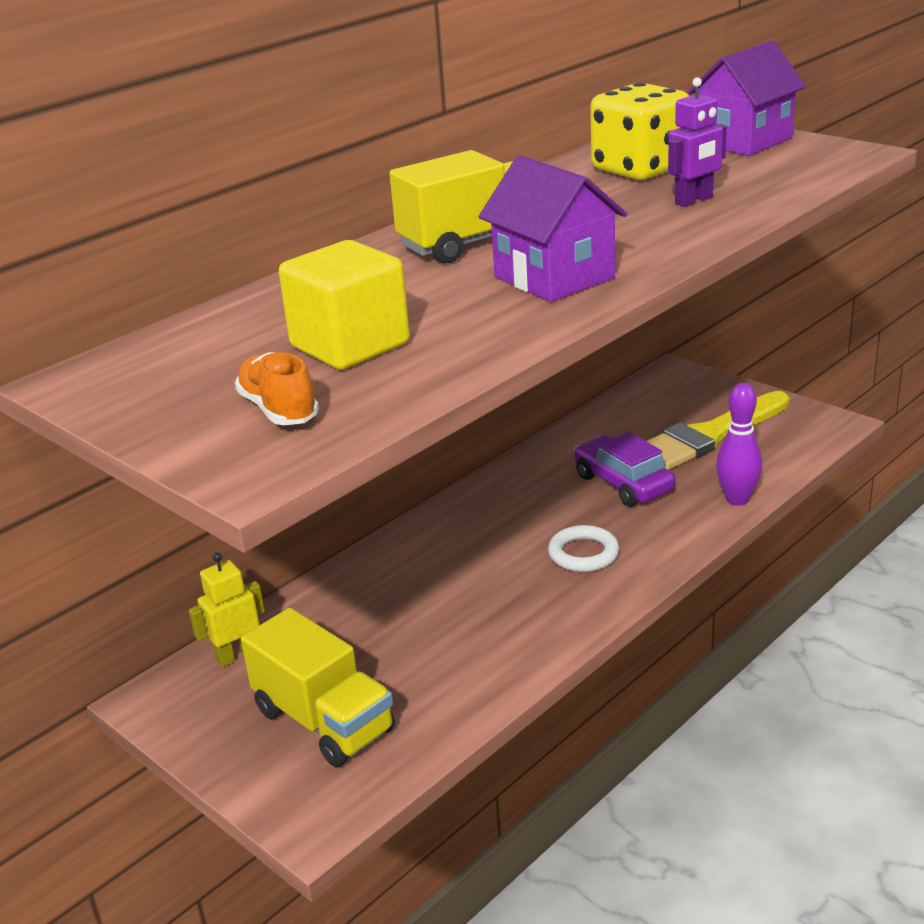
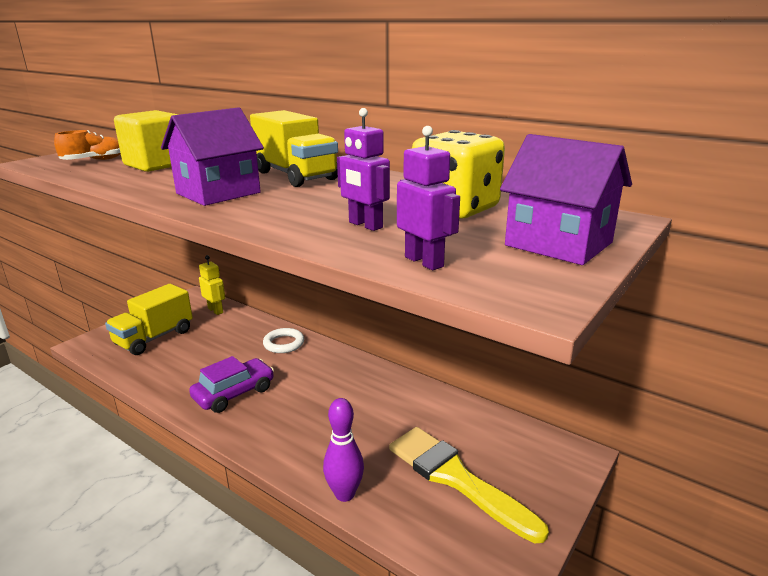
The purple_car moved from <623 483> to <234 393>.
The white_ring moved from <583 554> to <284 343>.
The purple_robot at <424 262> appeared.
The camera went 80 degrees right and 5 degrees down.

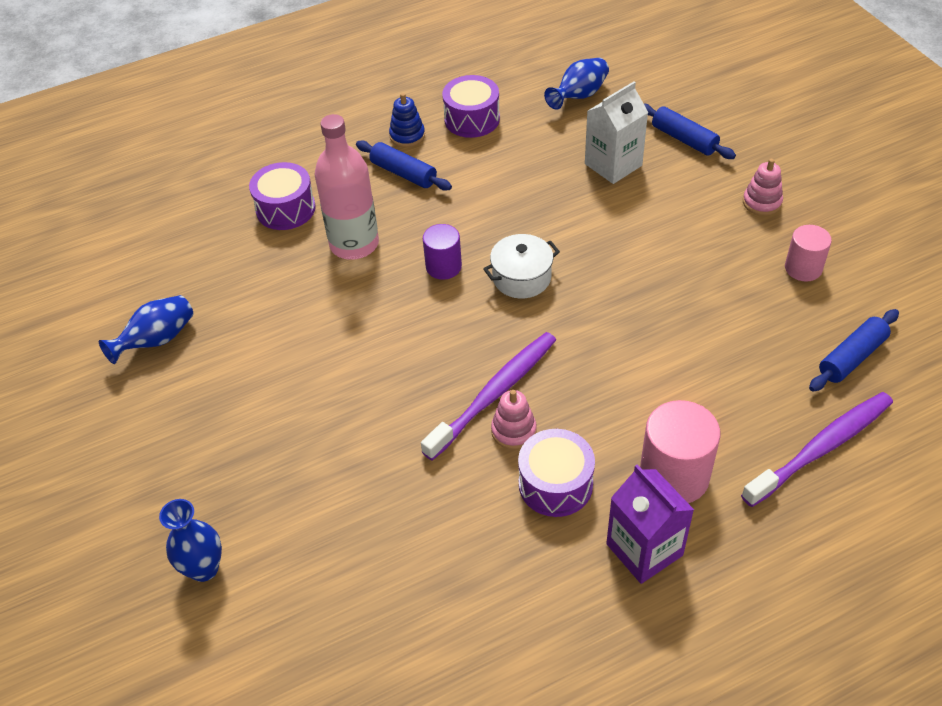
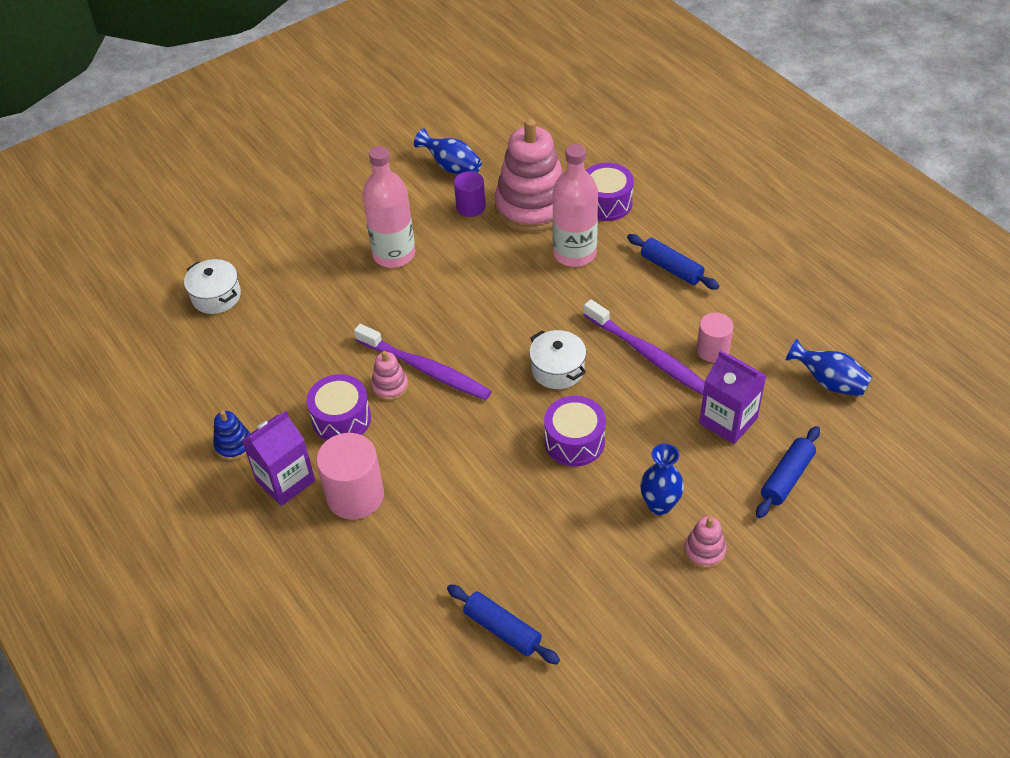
The purple_drum moved from <472 119> to <574 441>.
The white_carton at <613 165> became the purple_carton at <728 421>.
The blue_stacking_toy moved from <407 136> to <234 445>.
The blue_rolling_pin at <404 173> turned 75 degrees counterclockwise.
The purple_cylinder moved from <443 266> to <471 207>.
The pink_cylinder moved from <803 268> to <712 350>.
The purple_toothbrush moved from <821 448> to <648 355>.
The blue_vase moved from <204 568> to <659 505>.
The pink_stacking_toy at <532 207> appeared.
The pink_bottle at <394 254> appeared.
The white_pot at <216 296> appeared.
The camera went 80 degrees right and 0 degrees up.

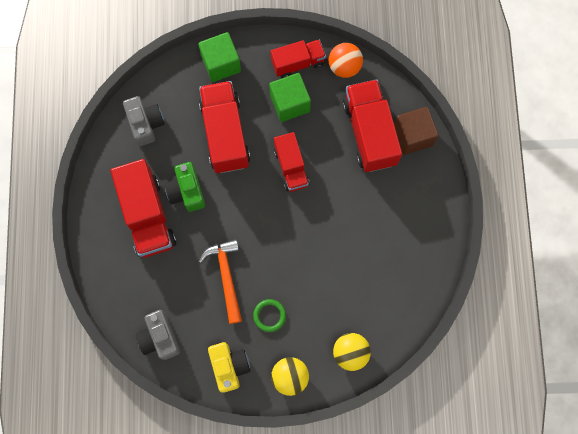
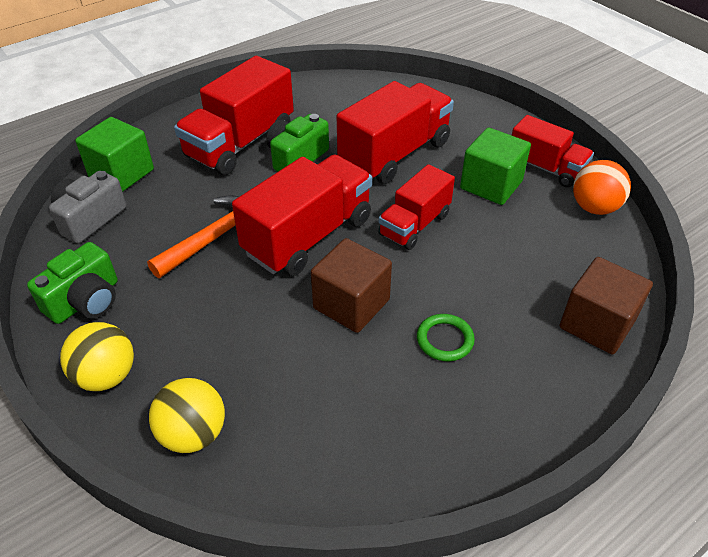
The green_cube moved from <221 64> to <121 173>.
The red_truck moved from <369 133> to <308 236>.
The grey_camera at <145 124> disappeared.
The green_ring moved from <269 315> to <445 340>.
The yellow_camera at <229 366> became the green_camera at <85 301>.
The brown_cube at <351 304> appeared.
The camera went 55 degrees right and 30 degrees down.

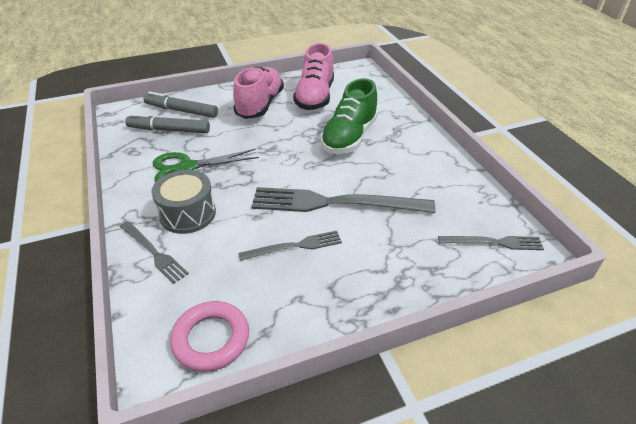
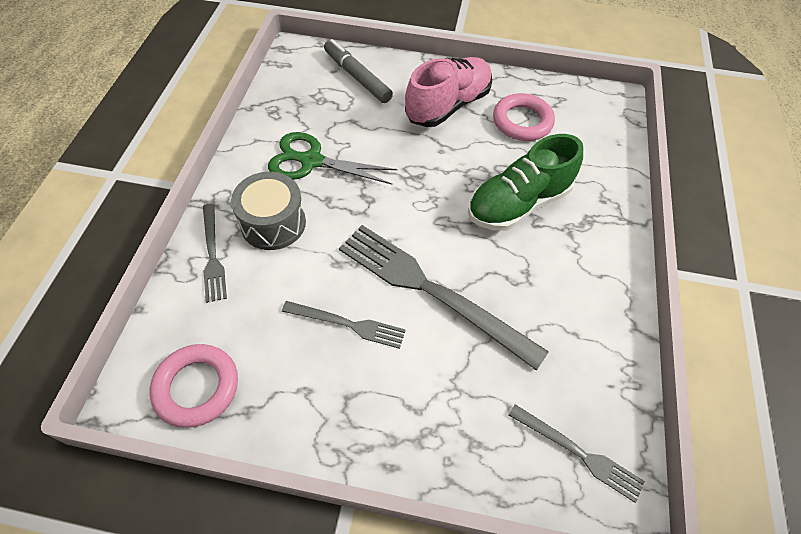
The pink_shoe at <315 97> was replaced by the pink_ring at <522 121>.
The grey_marker at <169 130> disappeared.
The camera went 30 degrees right and 15 degrees up.

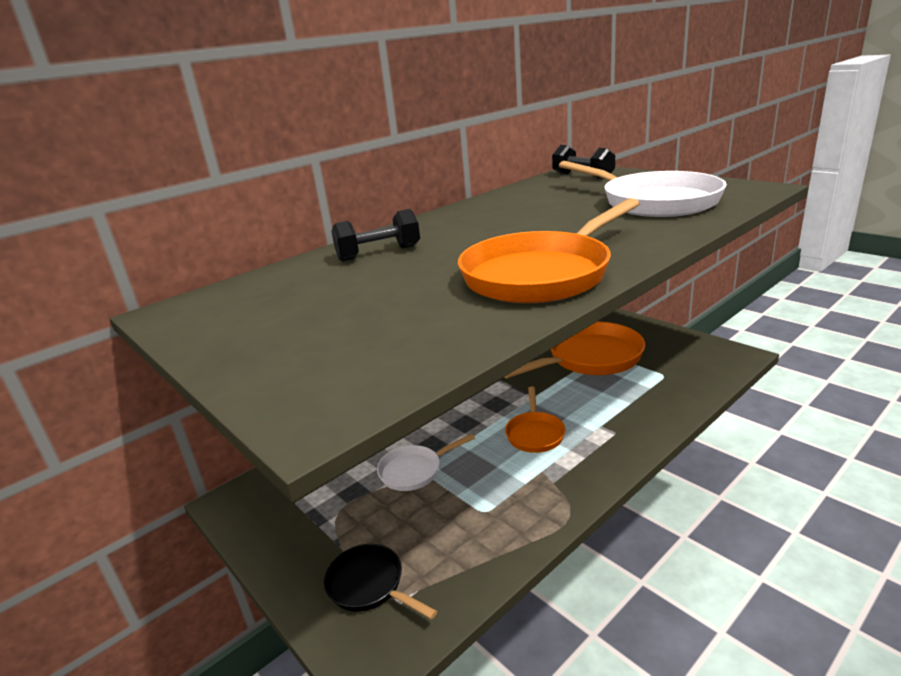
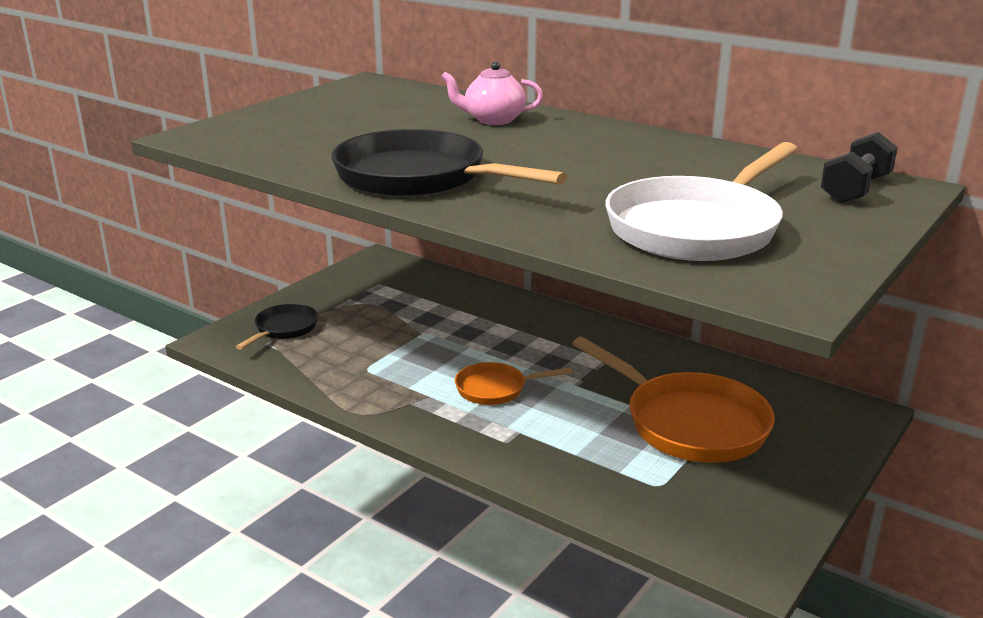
The orange_pan at <541 274> became the black_pan at <418 178>.
The black_dumbbell at <379 253> was replaced by the pink_teapot at <493 120>.
The white_pan at <414 471> disappeared.
The camera went 75 degrees right and 0 degrees up.

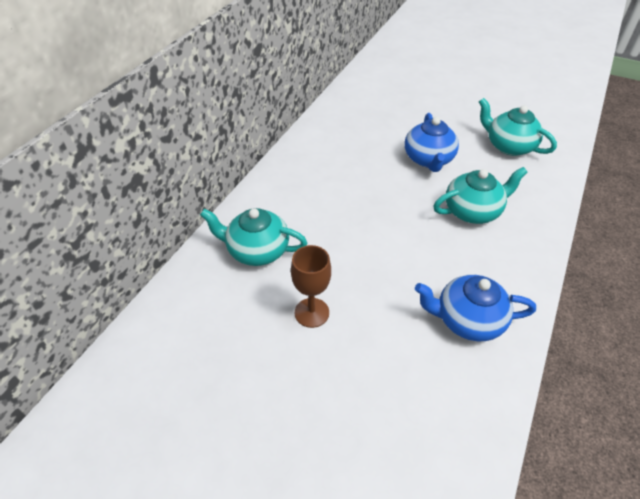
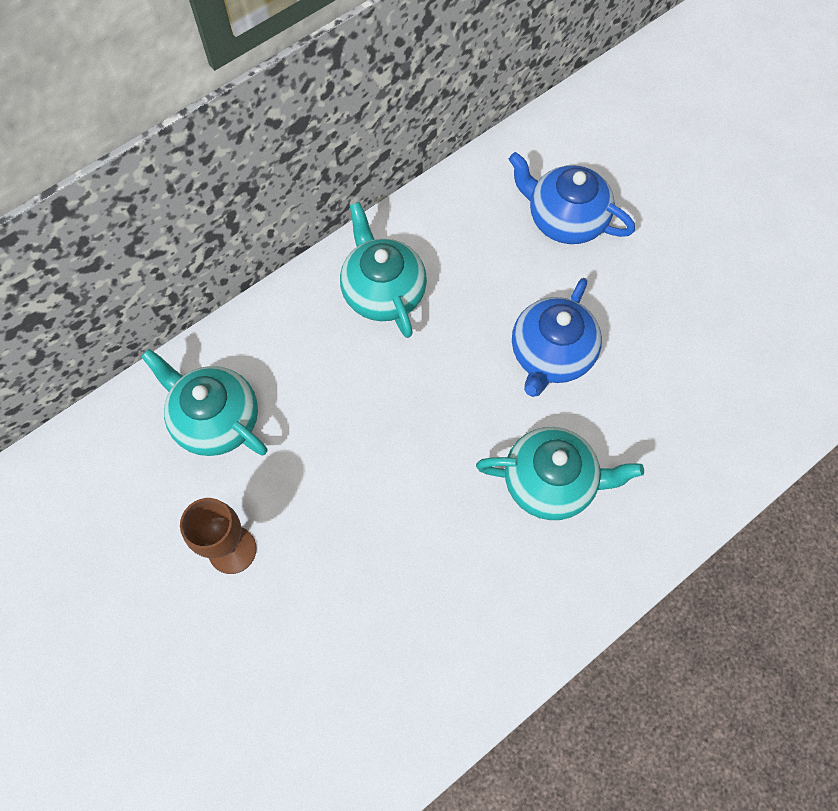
The turquoise_teapot moved from <508 146> to <383 291>.
The blue_teapot moved from <467 320> to <564 219>.
The camera went 25 degrees right and 20 degrees up.

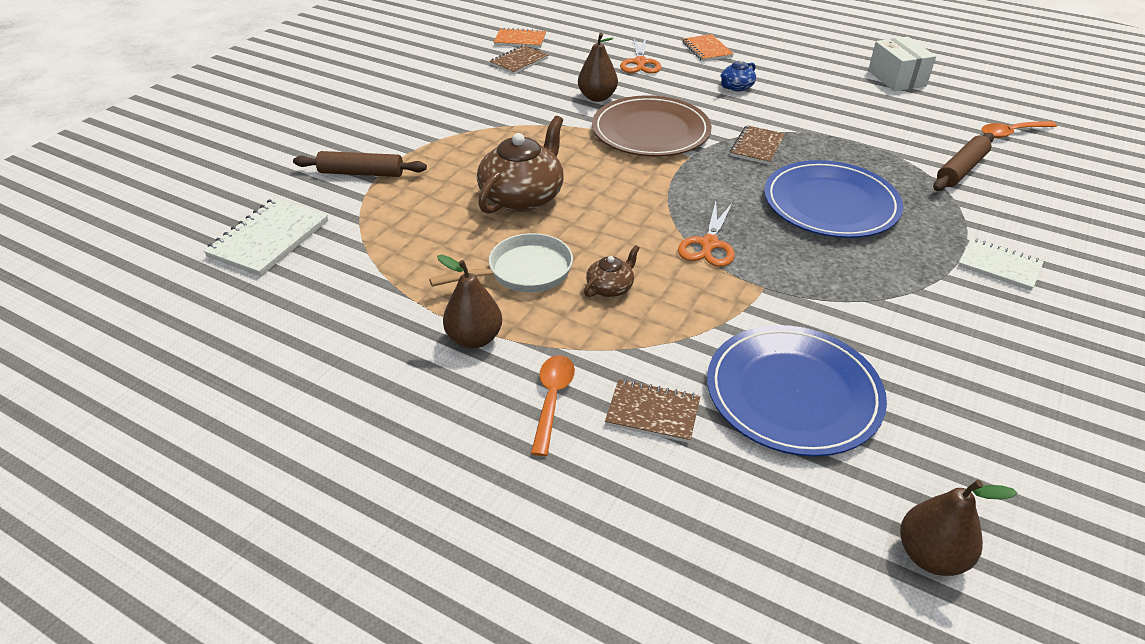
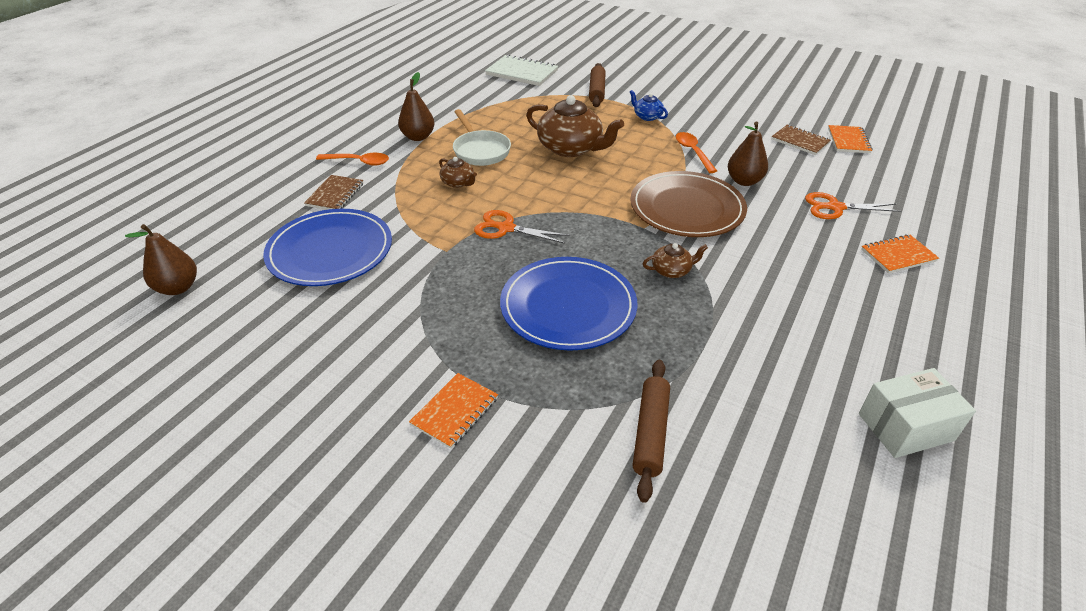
The blue_teapot moved from <736 87> to <647 116>.
The orange_spoon moved from <1012 133> to <693 152>.
The brown_notebook at <757 147> was replaced by the brown_teapot at <672 270>.
The brown_rolling_pin at <961 169> turned 60 degrees clockwise.
The white_notebook at <999 266> became the orange_notebook at <455 411>.
The camera went 90 degrees right and 0 degrees up.

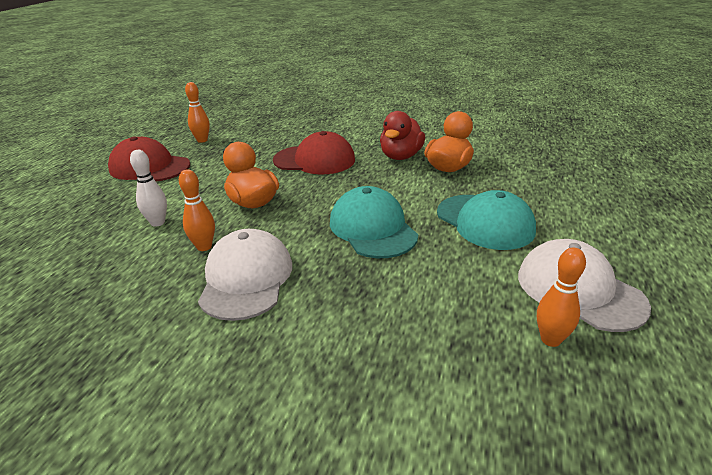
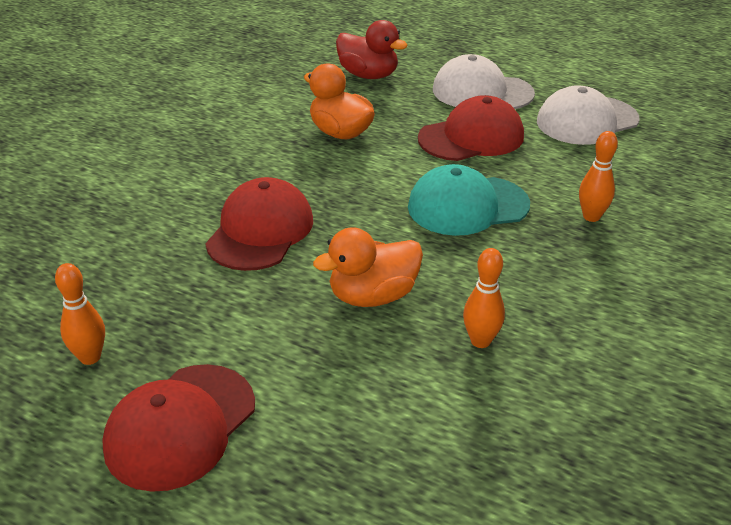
The red_duck moved from <401 156> to <368 75>.
The white_bowling_pin at <157 223> disappeared.
The turquoise_cap at <485 222> became the red_cap at <471 137>.
The white_cap moved from <246 279> to <482 92>.
The orange_bowling_pin moved from <550 339> to <591 217>.
The camera went 80 degrees left and 5 degrees up.

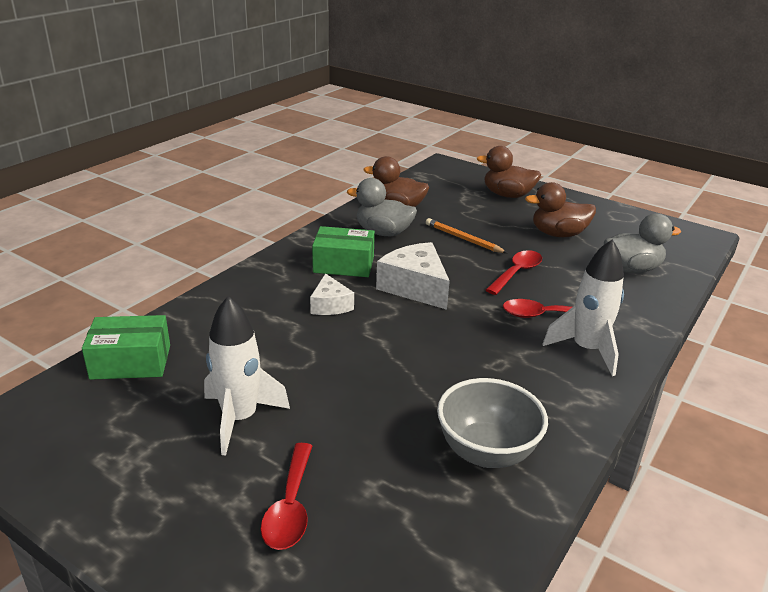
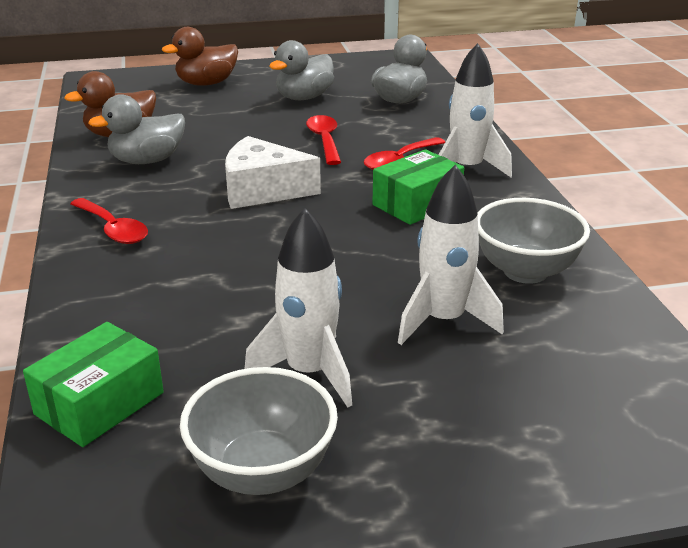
The brown_duck at <558 234> became the grey_duck at <304 97>.
The orange_pencil at <463 239> disappeared.
The green_box moved from <343 264> to <417 204>.
The white_cheese at <330 305> disappeared.
The red_spoon moved from <290 507> to <113 229>.
The white_rocket at <443 320> appeared.
The grey_bowl at <262 472> appeared.
The camera went 45 degrees left and 0 degrees up.

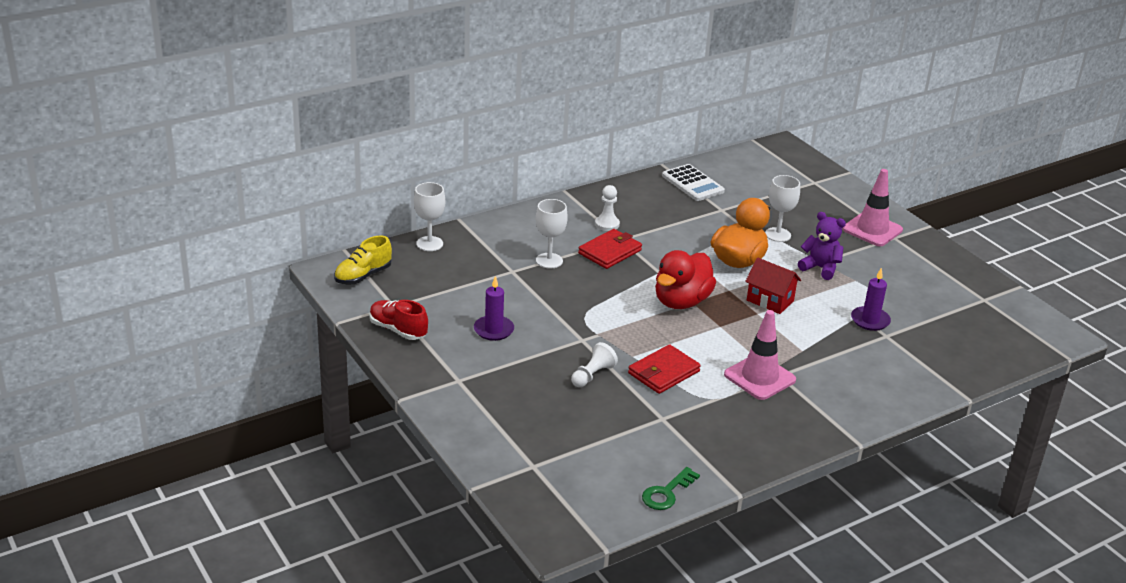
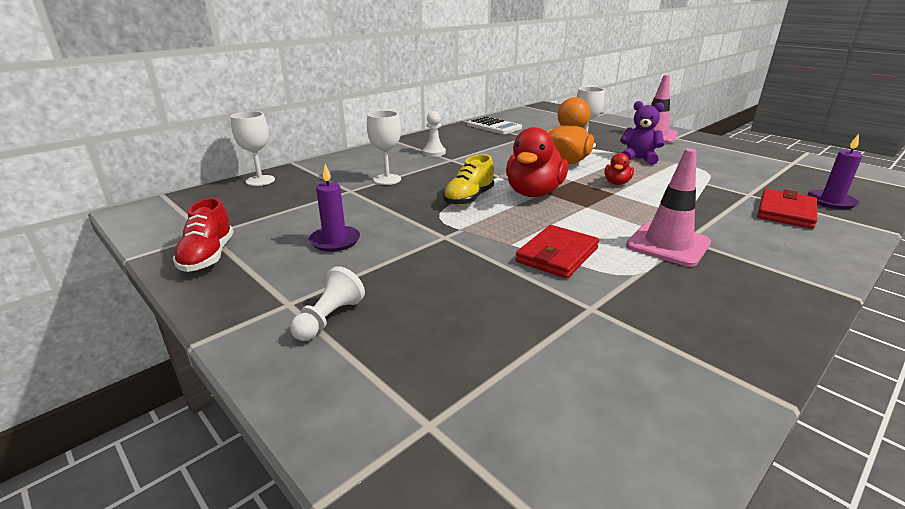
The red_wallet moved from <610 252> to <785 212>.
The yellow_shoe moved from <363 276> to <469 199>.
The red_house at <770 300> was replaced by the red_duck at <617 183>.
The purple_candle moved from <870 320> to <831 201>.
The red_shoe at <398 330> turned 120 degrees counterclockwise.
The white_pawn moved from <592 375> to <329 318>.
The green_key at <666 493> disappeared.
The camera went 10 degrees left and 5 degrees down.

